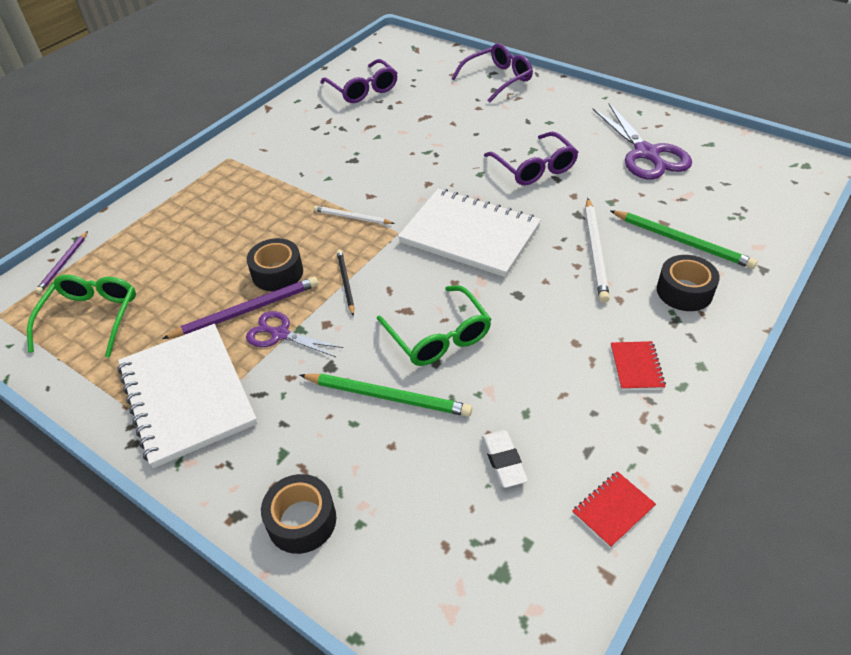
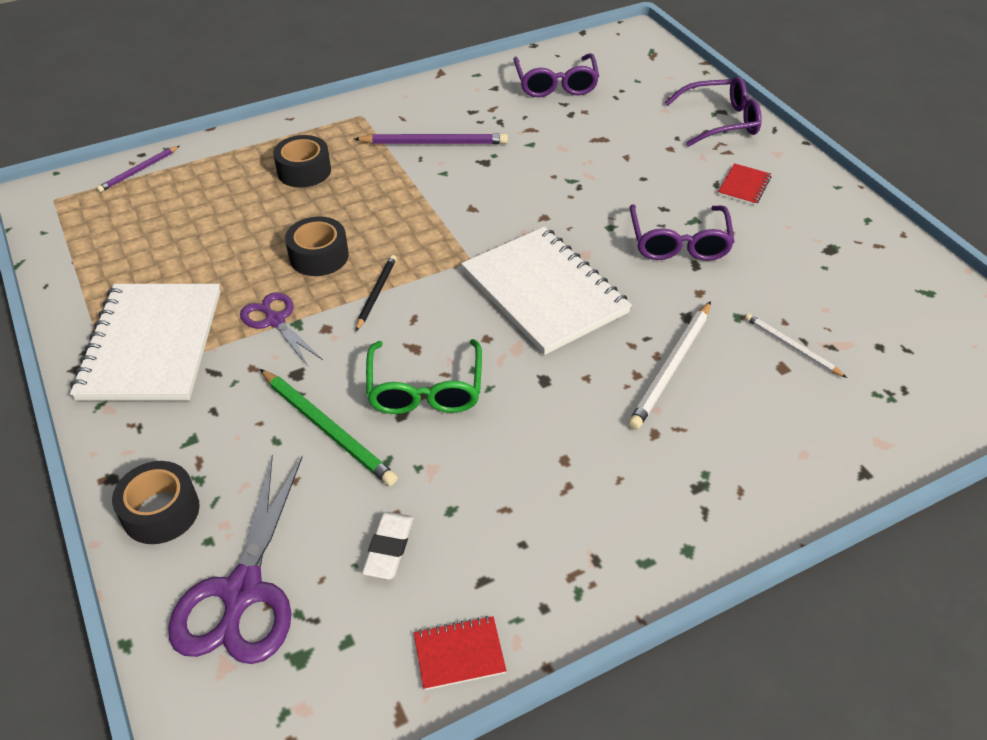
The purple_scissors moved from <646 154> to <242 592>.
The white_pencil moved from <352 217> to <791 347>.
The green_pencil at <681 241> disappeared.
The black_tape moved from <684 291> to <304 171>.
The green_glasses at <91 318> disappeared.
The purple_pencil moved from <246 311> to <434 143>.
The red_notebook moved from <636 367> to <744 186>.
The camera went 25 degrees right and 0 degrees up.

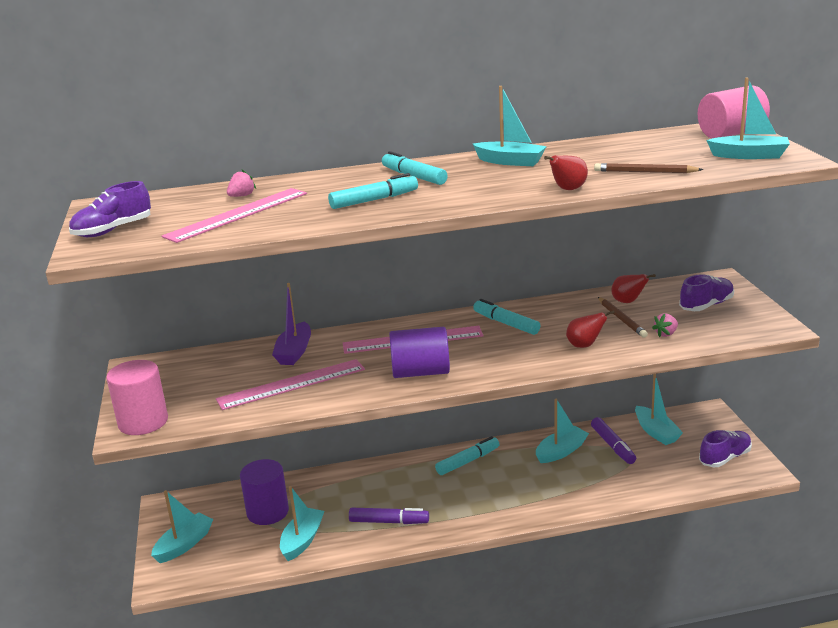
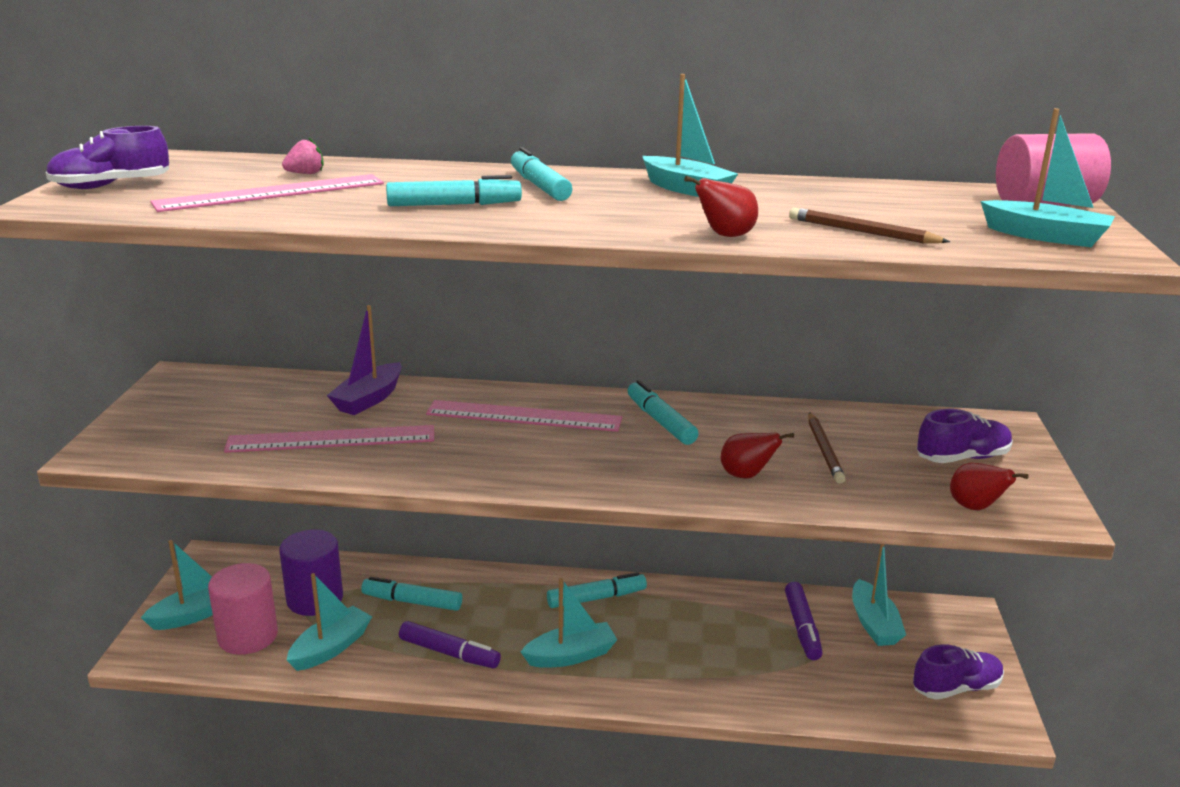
The red_pear moved from <628 302> to <975 508>.
The pink_strawberry at <666 334> disappeared.
The purple_cylinder at <420 372> disappeared.
The pink_cylinder moved from <143 422> to <248 636>.
The turquoise_boat moved from <561 451> to <571 655>.
The turquoise_marker at <412 602> appeared.
The camera went 15 degrees right and 0 degrees up.

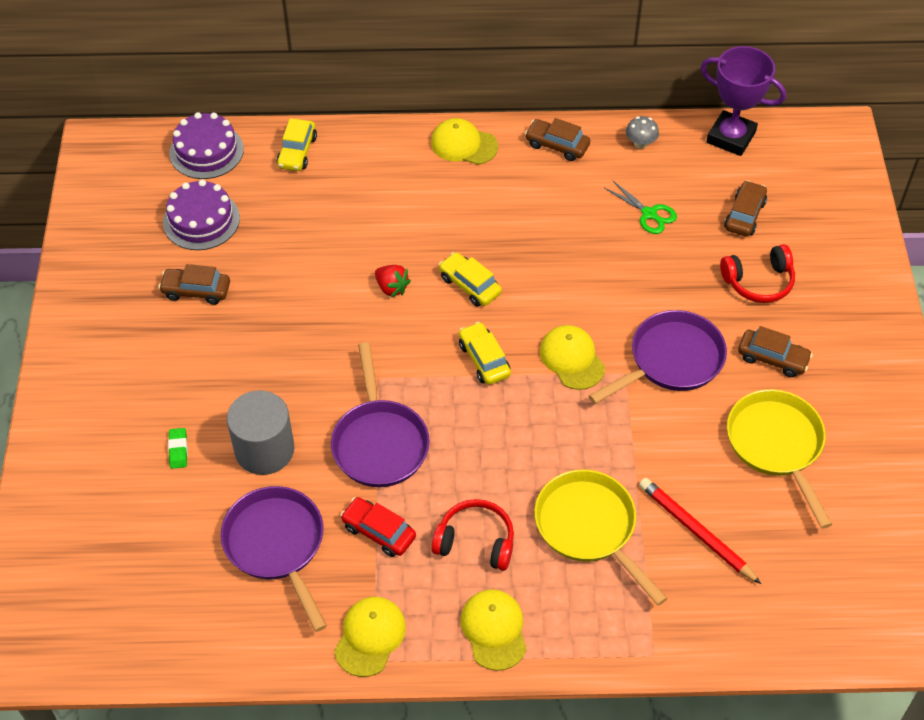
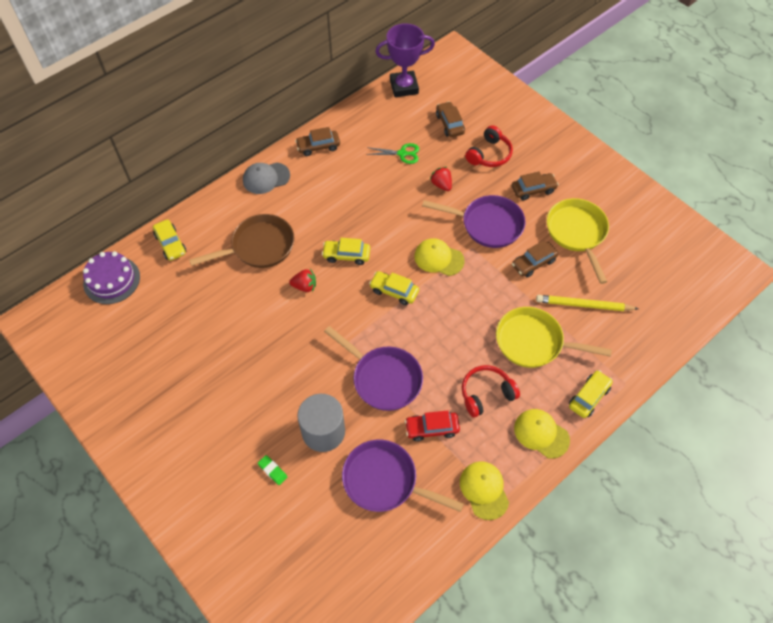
The grey_mushroom at <640 143> disappeared.
The yellow_cap at <463 144> became the grey_cap at <266 178>.
The purple_cake at <201 220> disappeared.
The brown_car moved from <196 291> to <533 263>.
The purple_pan at <671 360> turned 90 degrees clockwise.
The yellow_pan at <776 445> turned 45 degrees clockwise.
The red_pencil at <696 531> became the yellow_pencil at <583 305>.
The red_strawberry at <441 185> appeared.
The brown_pan at <259 247> appeared.
The yellow_car at <589 397> appeared.
The camera went 40 degrees left and 5 degrees up.

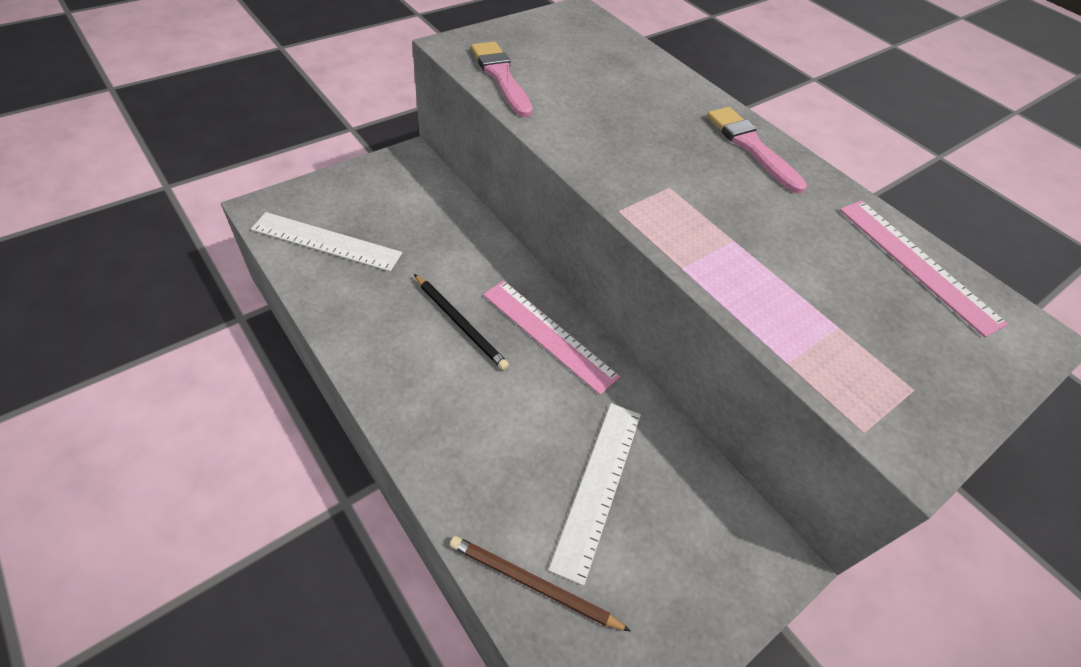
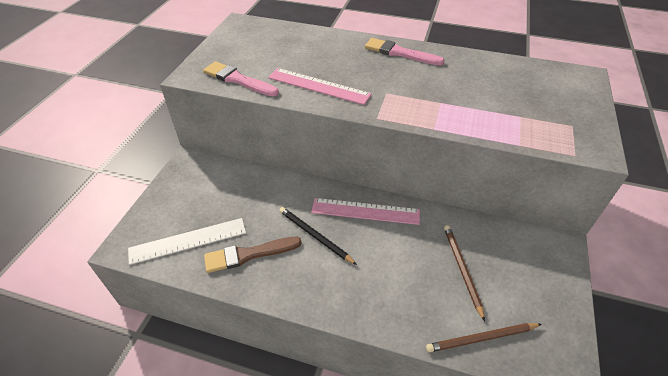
The pink_ruler moved from <917 264> to <318 86>.
The black_pencil at <460 323> turned 150 degrees counterclockwise.
The white_ruler at <598 486> was replaced by the brown_pencil at <462 269>.
The brown_brush at <248 254> appeared.
The camera went 30 degrees left and 5 degrees down.

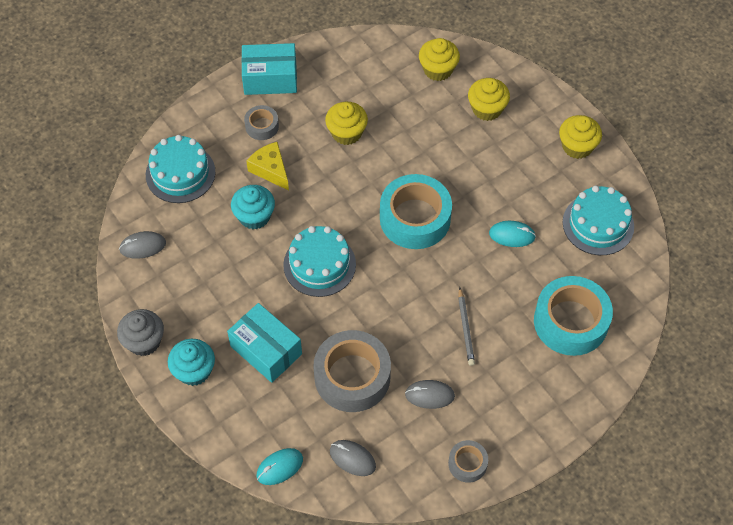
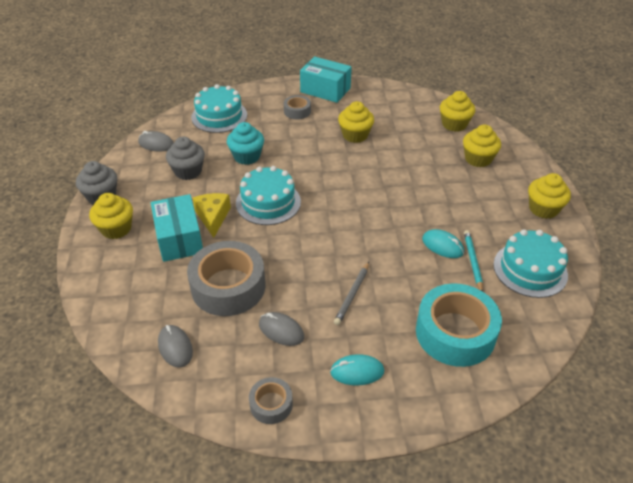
The yellow_cheese moved from <270 170> to <213 217>.
The turquoise_tape at <415 218> disappeared.
The turquoise_cupcake at <194 371> became the yellow_cupcake at <116 229>.
The turquoise_mouse moved from <279 467> to <357 372>.
The grey_cupcake at <188 171> appeared.
The turquoise_pencil at <472 261> appeared.
The camera went 30 degrees right and 15 degrees down.

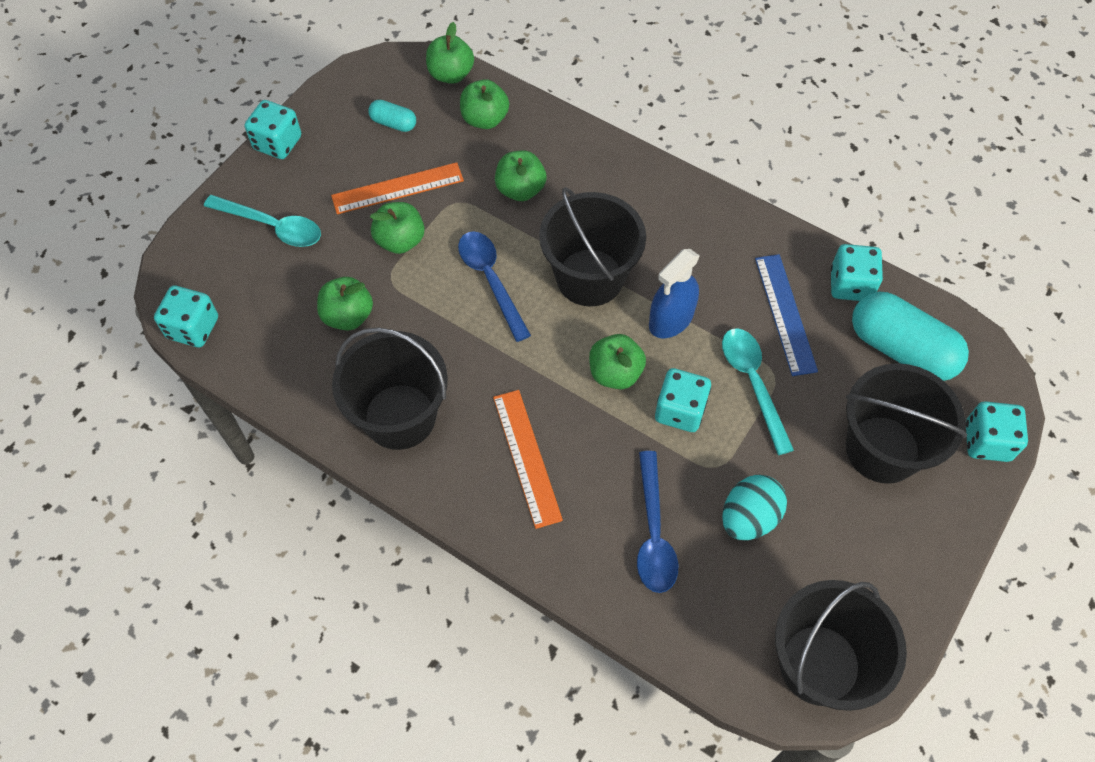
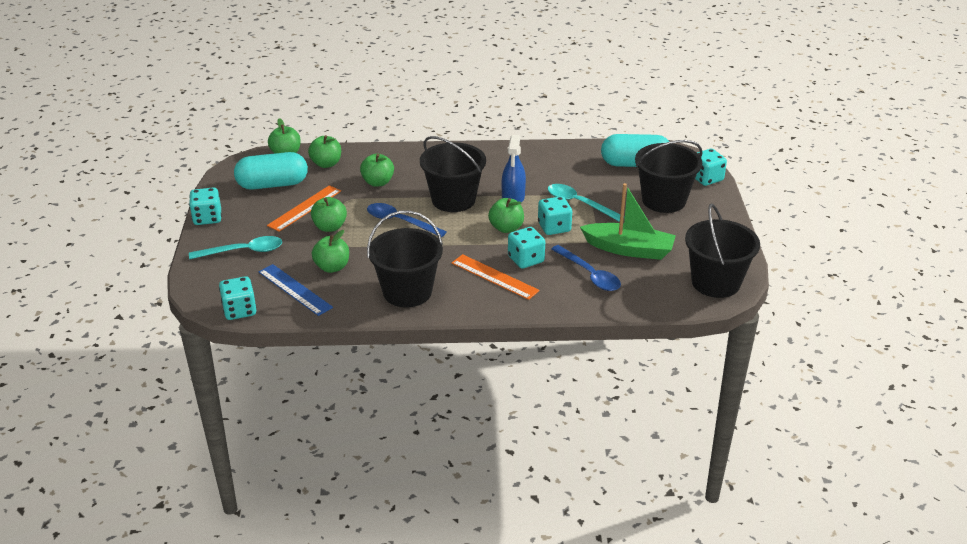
The turquoise_capsule at <393 123> changed to 2.08 times the size.
The turquoise_dice moved from <850 285> to <526 259>.
The blue_ruler moved from <785 314> to <295 289>.
The turquoise_egg at <749 518> was replaced by the green_boat at <629 249>.
The camera went 35 degrees left and 25 degrees down.

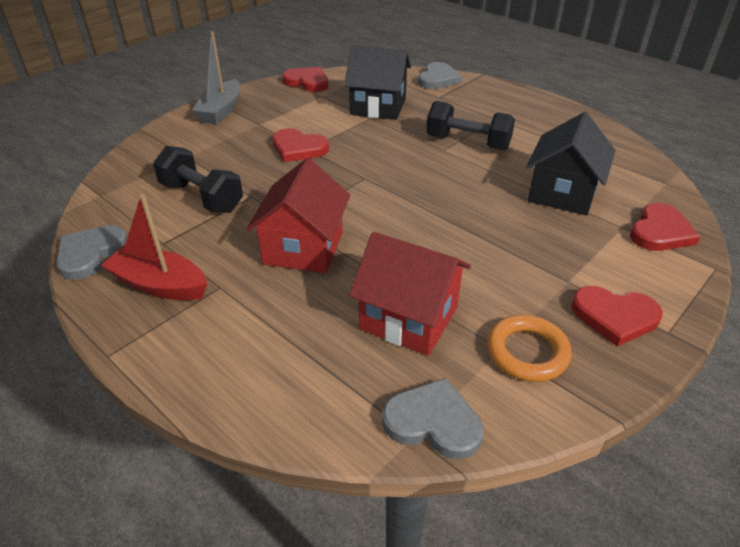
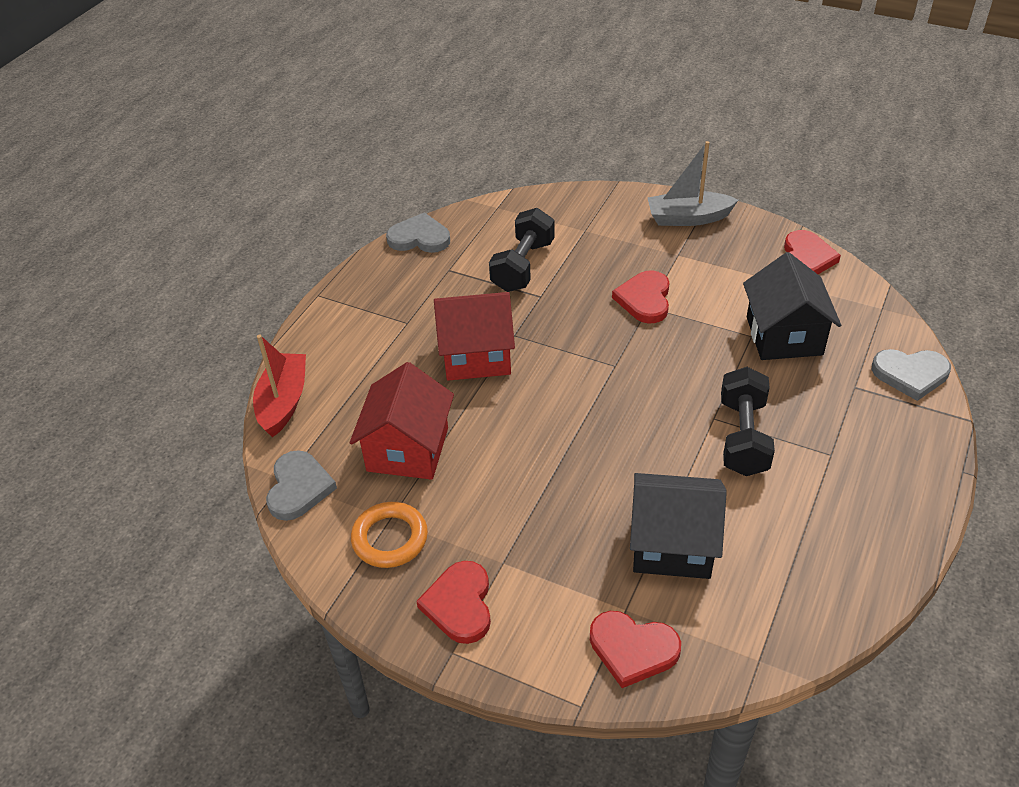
The red_boat moved from <160 285> to <283 402>.
The camera went 75 degrees right and 5 degrees up.

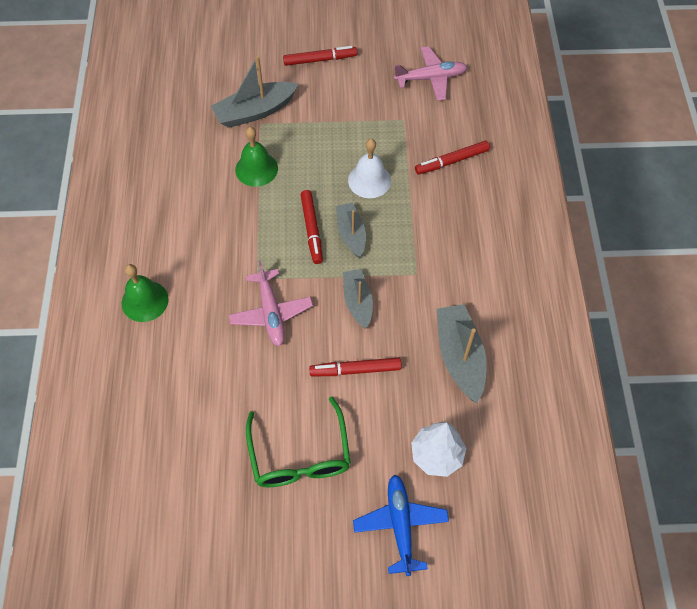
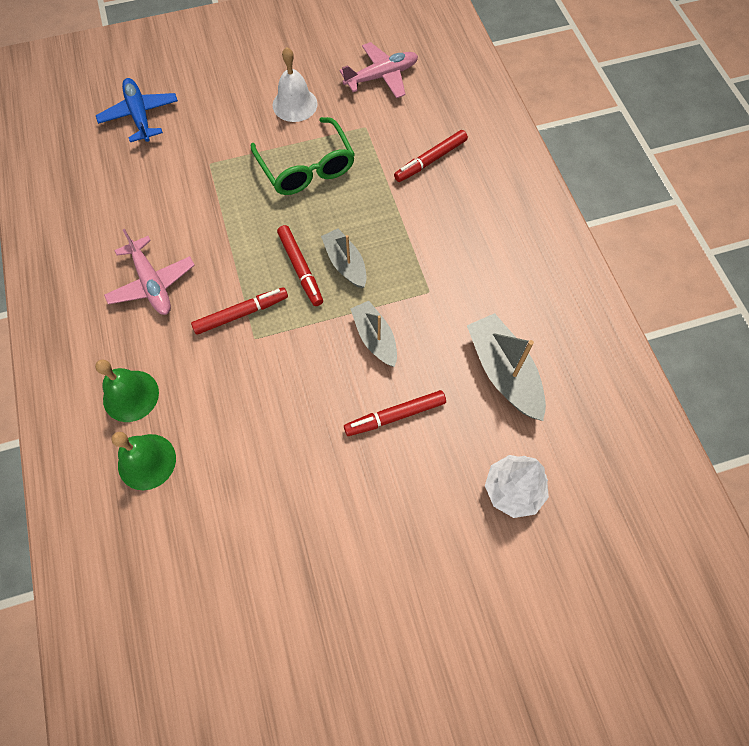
The red_marker moved from <320 60> to <241 314>.
The grey_boat at <255 111> disappeared.
The green_bell moved from <256 169> to <147 461>.
The white_bell moved from <369 180> to <295 104>.
The pink_plane moved from <271 313> to <152 283>.
The green_glasses moved from <300 455> to <306 167>.
The blue_plane moved from <400 525> to <140 115>.
The camera went 15 degrees left and 5 degrees up.

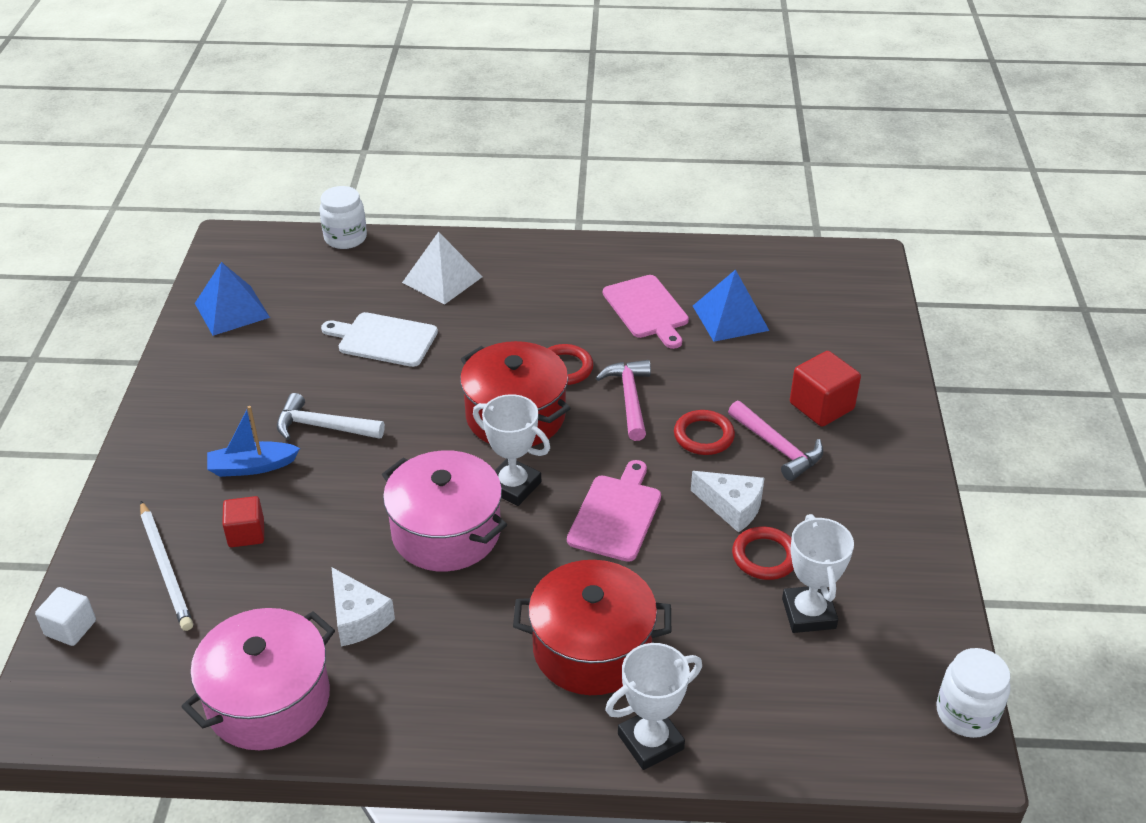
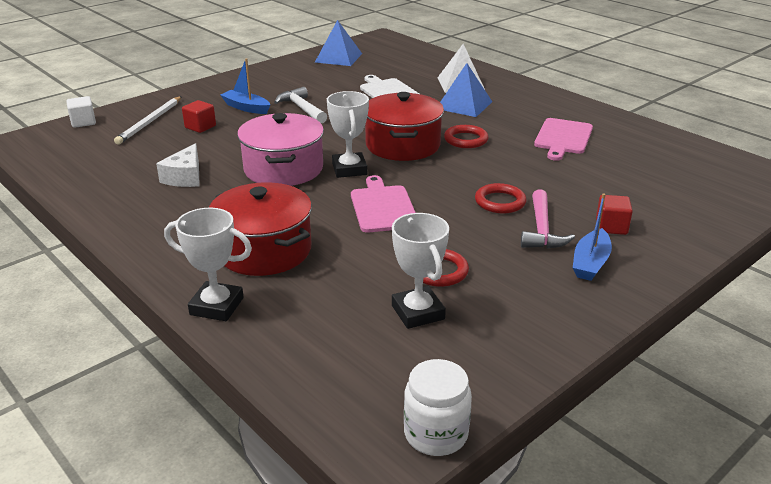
The white_jar at <345 238> disappeared.
The blue_pyramid moved from <730 318> to <464 105>.
The red_cube at <821 406> changed to 0.66 times the size.
The pink_hammer at <630 399> disappeared.
The pink_cutting_board at <616 514> turned 75 degrees counterclockwise.
The white_cheese at <732 507> disappeared.
The white_trophy at <808 613> turned 60 degrees counterclockwise.
The pink_pot at <268 700> disappeared.
The blue_boat at <590 263> appeared.
The camera went 45 degrees right and 10 degrees down.

